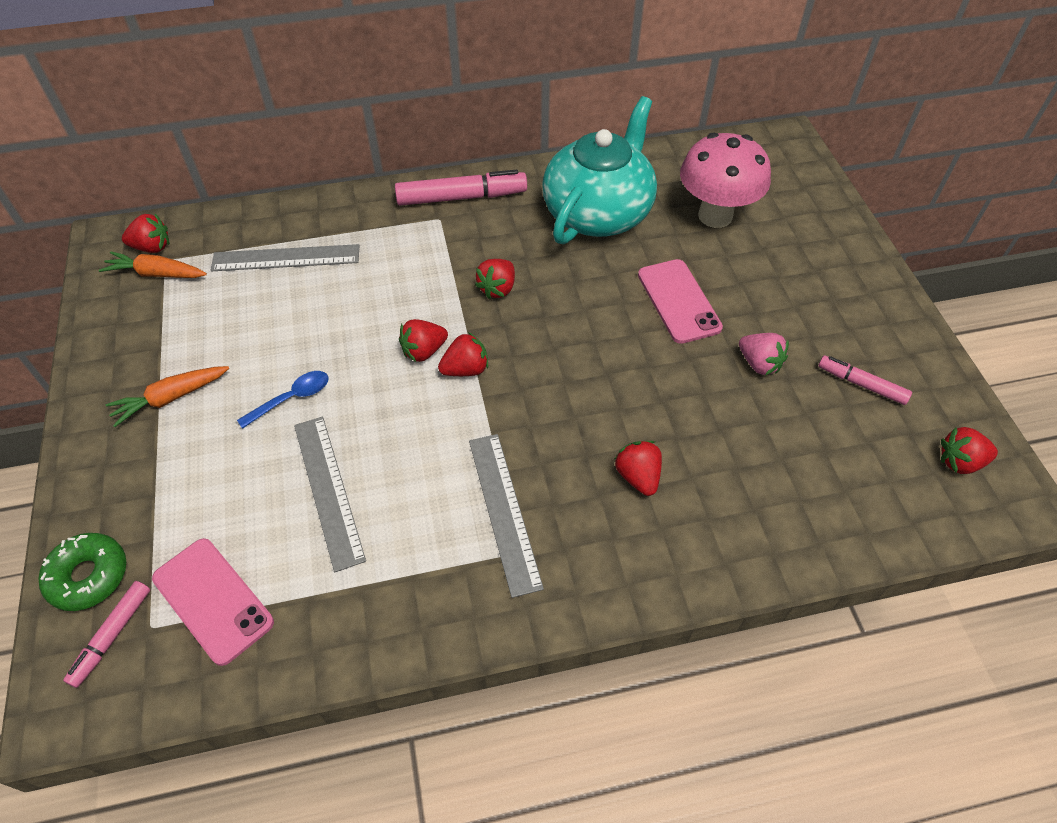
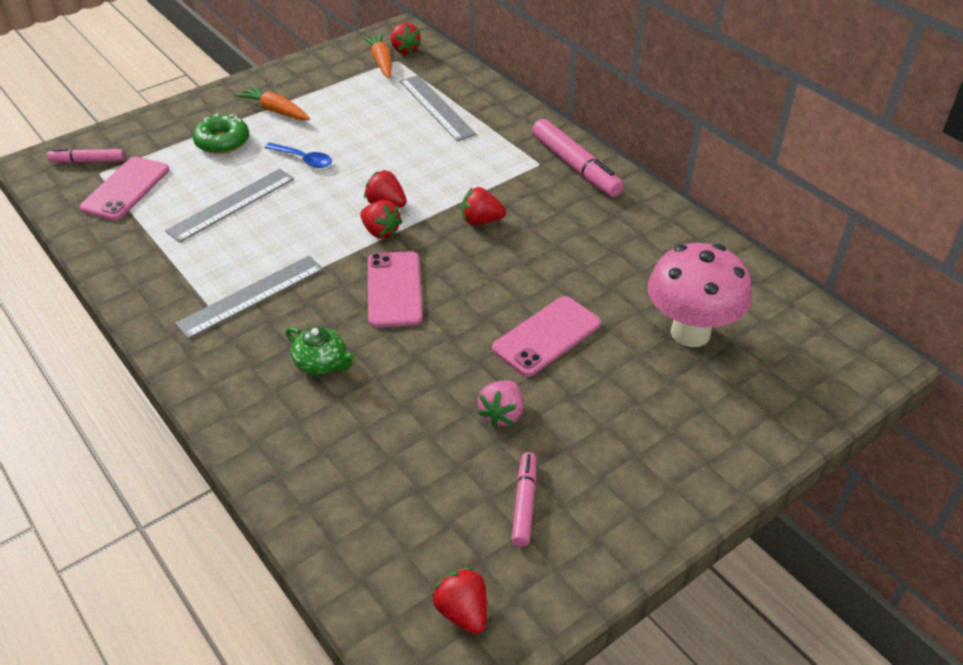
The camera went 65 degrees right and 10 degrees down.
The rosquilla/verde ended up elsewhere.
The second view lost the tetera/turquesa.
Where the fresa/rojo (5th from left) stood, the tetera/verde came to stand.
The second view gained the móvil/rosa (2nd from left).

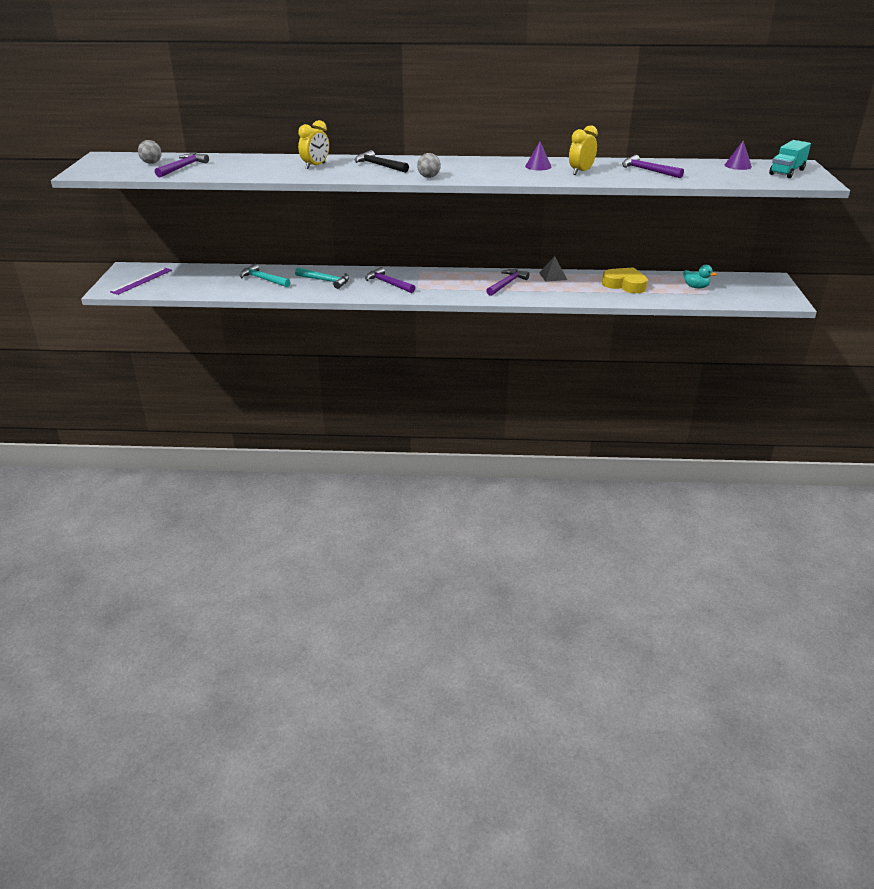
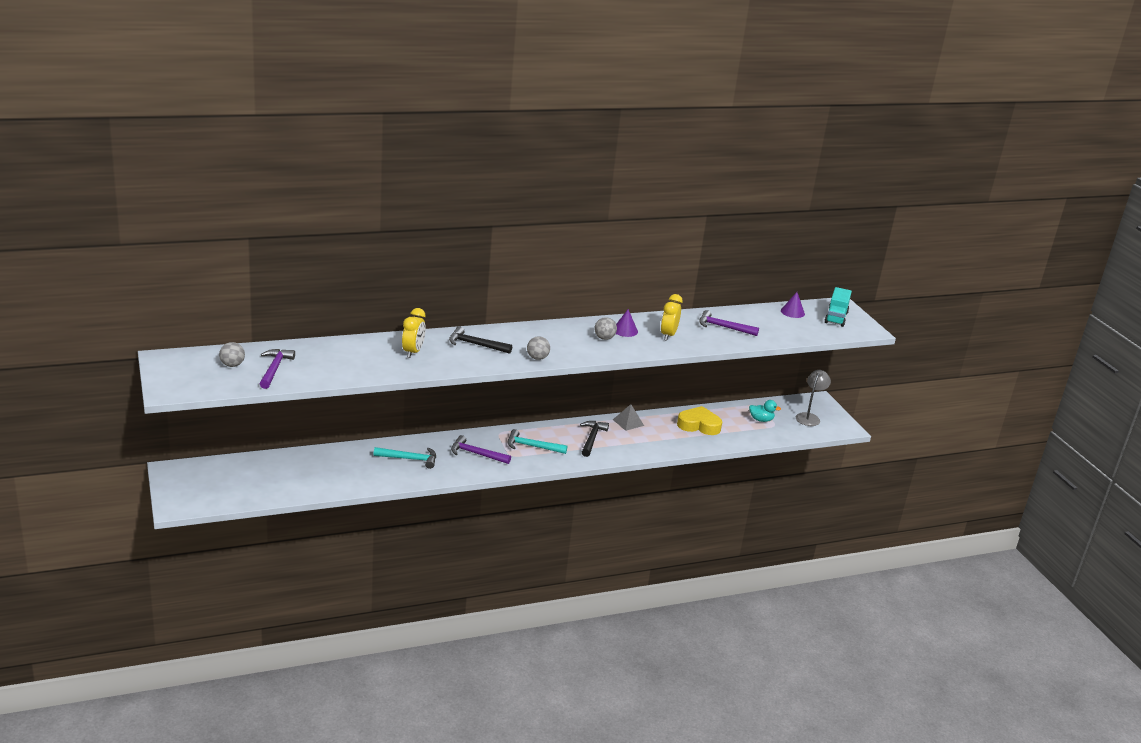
The camera went 25 degrees left and 5 degrees down.
The second view lost the regla/morado.
The martillo/turquesa (1st from left in the first image) ended up elsewhere.
What was the martillo/morado (3rd from left) turned into the martillo/negro (2nd from left).
The second view gained the pelota/gris (3rd from left).
The second view gained the lámpara/gris.

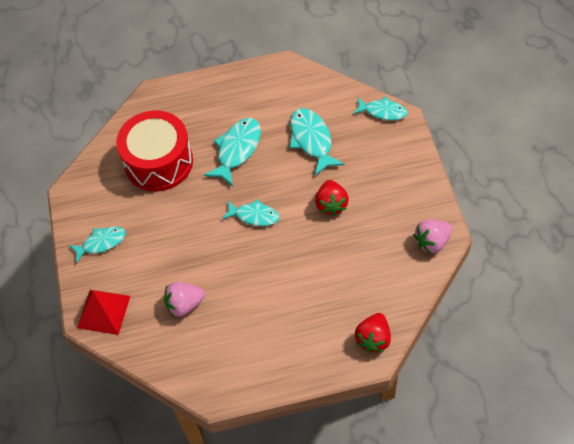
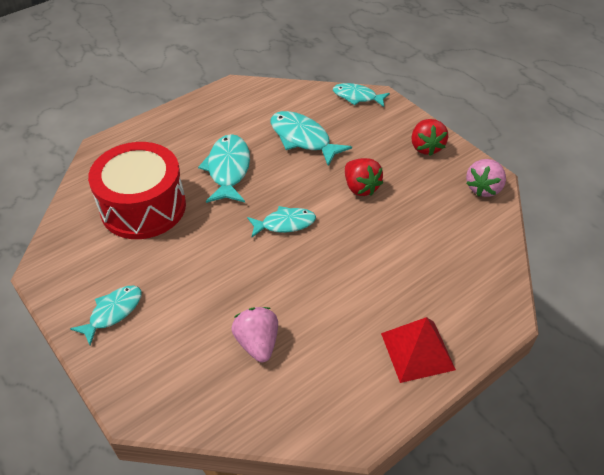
The camera went 30 degrees left and 10 degrees down.
The pirámide/rojo ended up elsewhere.
The fresa/rosa (1st from left) ended up facing another way, 120 degrees clockwise from before.
The pez/turquesa (5th from left) ended up facing another way, 150 degrees counterclockwise from before.
The fresa/rojo (2nd from left) ended up elsewhere.

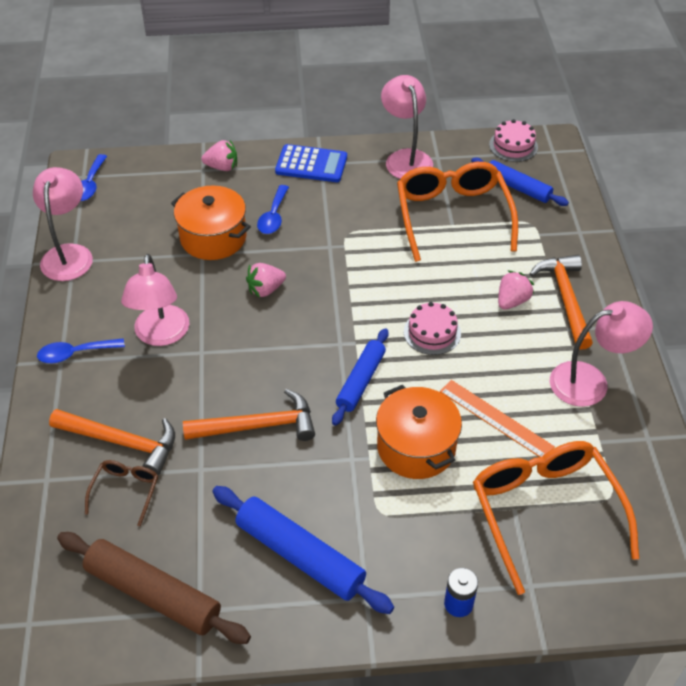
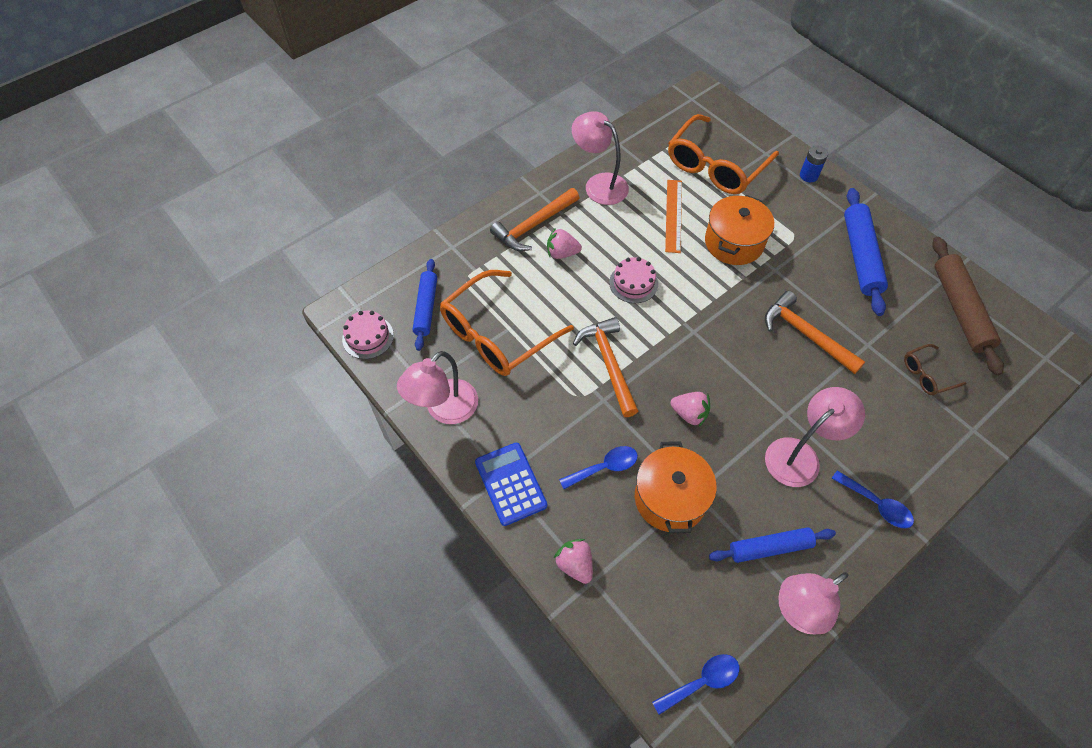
The camera went 125 degrees left and 10 degrees up.
The martillo/naranja (1st from left in the first image) ended up elsewhere.
The rodillo/azul (2nd from left) ended up elsewhere.

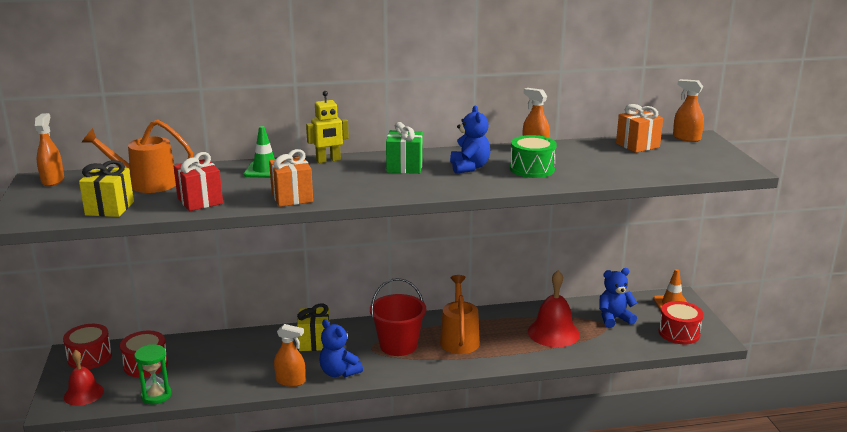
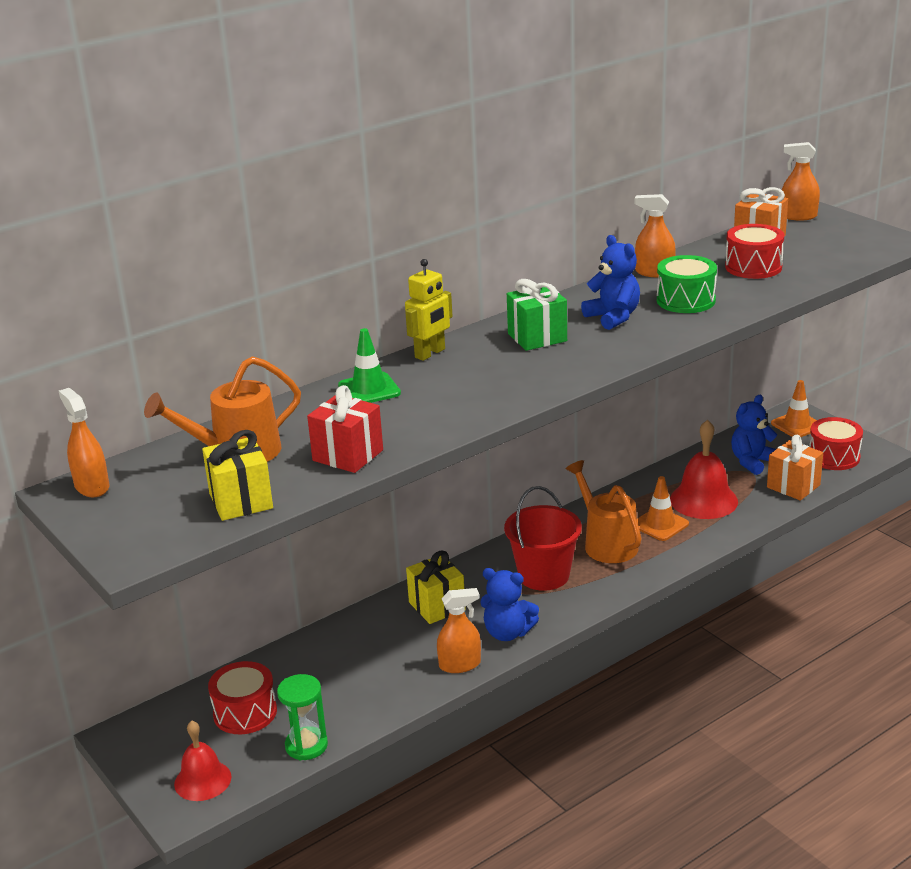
The camera went 25 degrees left and 5 degrees up.
The tambor/rojo (1st from left in the first image) ended up elsewhere.
The regalo/naranja (1st from left in the first image) ended up elsewhere.
The second view gained the cono de tráfico/naranja (1st from left).

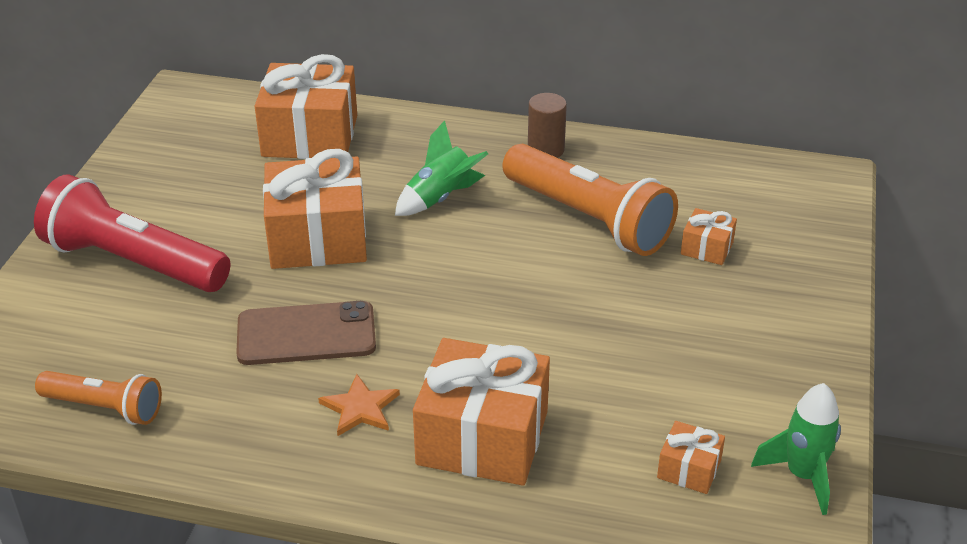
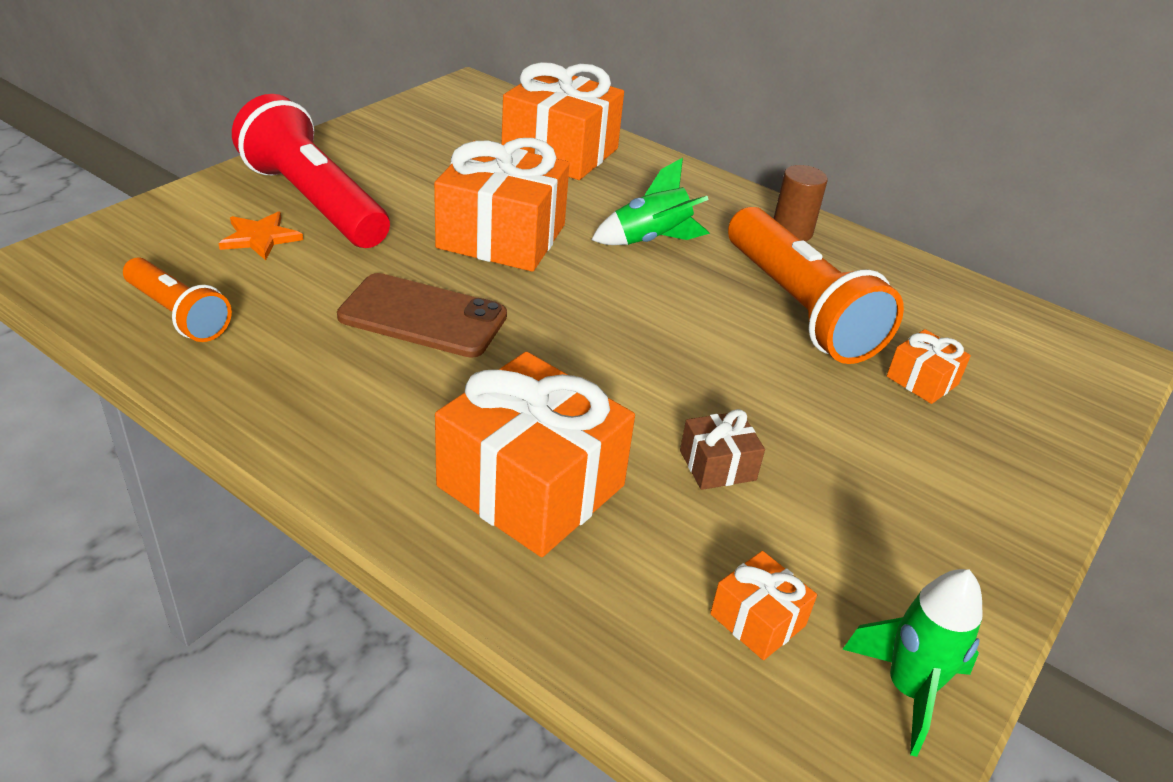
The camera went 20 degrees right and 0 degrees up.
The estrella/naranja ended up elsewhere.
The second view gained the regalo/marrón.

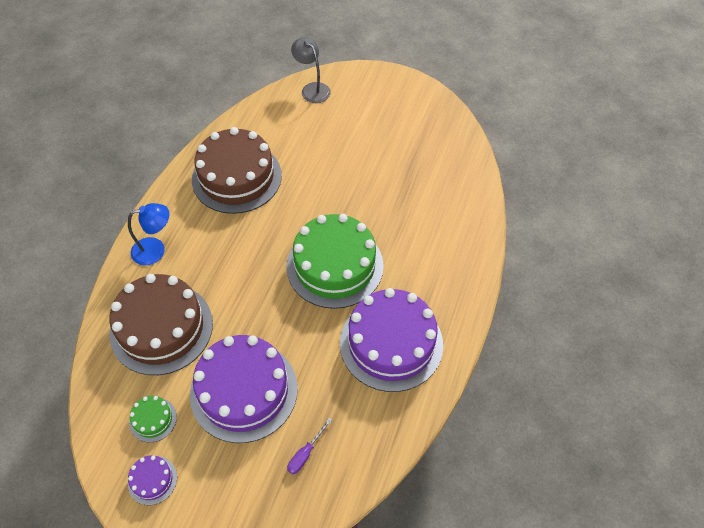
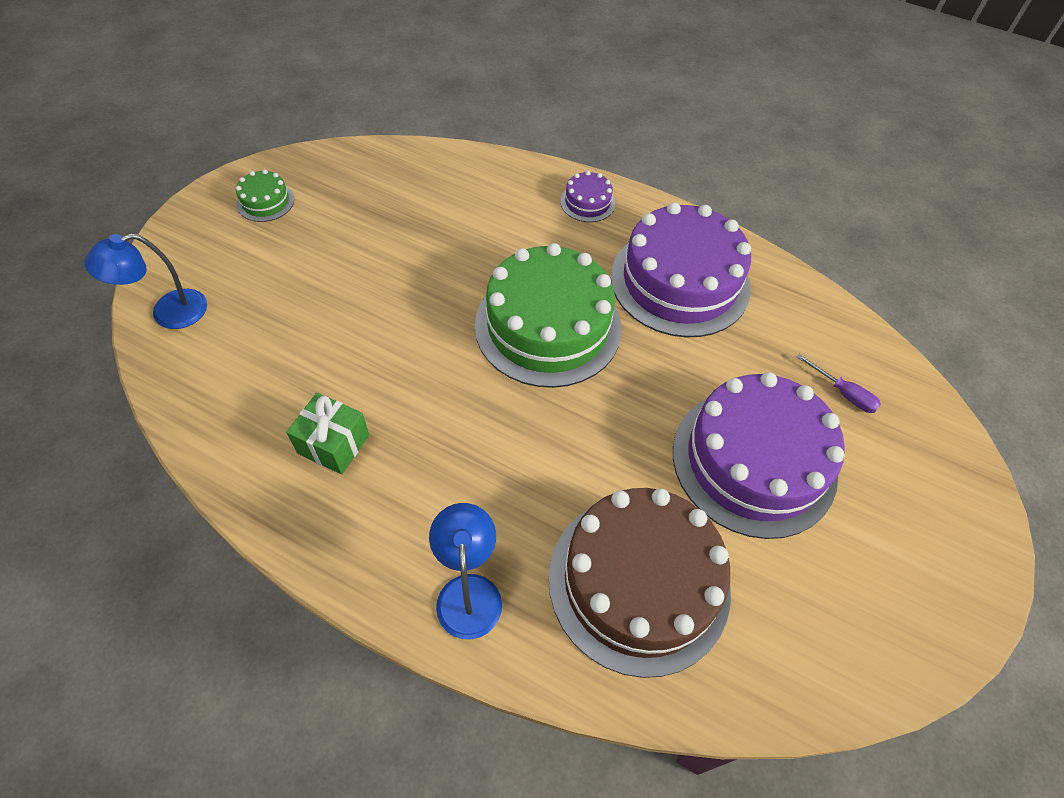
The camera went 85 degrees left and 0 degrees up.
The tarta/morado (1st from left) ended up elsewhere.
The tarta/verde (1st from left) ended up elsewhere.
Where the tarta/marrón (2nd from left) stood, the regalo/verde came to stand.
What was the lámpara/gris turned into the lámpara/azul (1st from left).

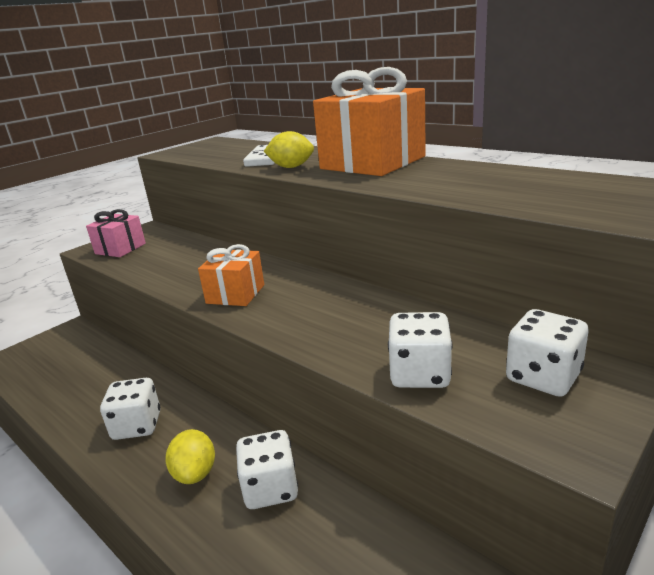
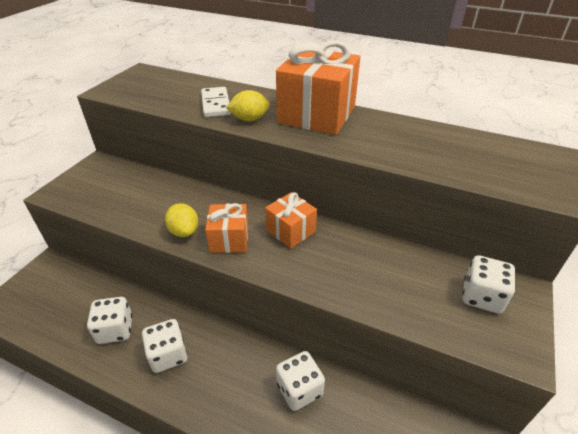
The camera went 20 degrees left and 15 degrees up.
The second view lost the regalo/rosa.
The limón/amarillo (1st from left) ended up elsewhere.
The dado/blanco (3rd from left in the first image) ended up elsewhere.
The second view gained the regalo/naranja (2nd from left).

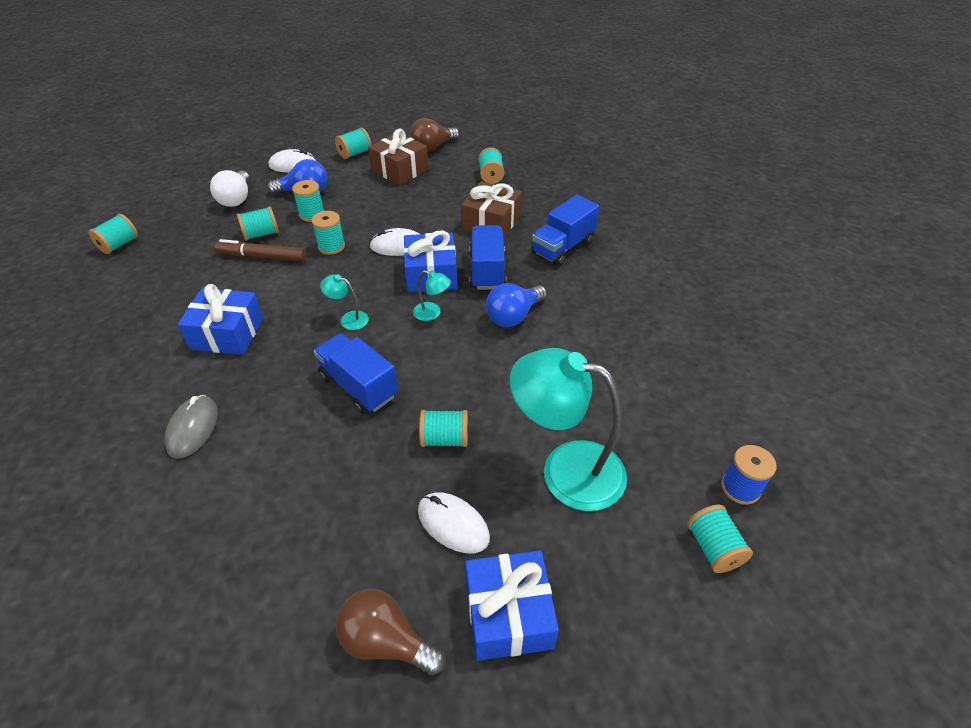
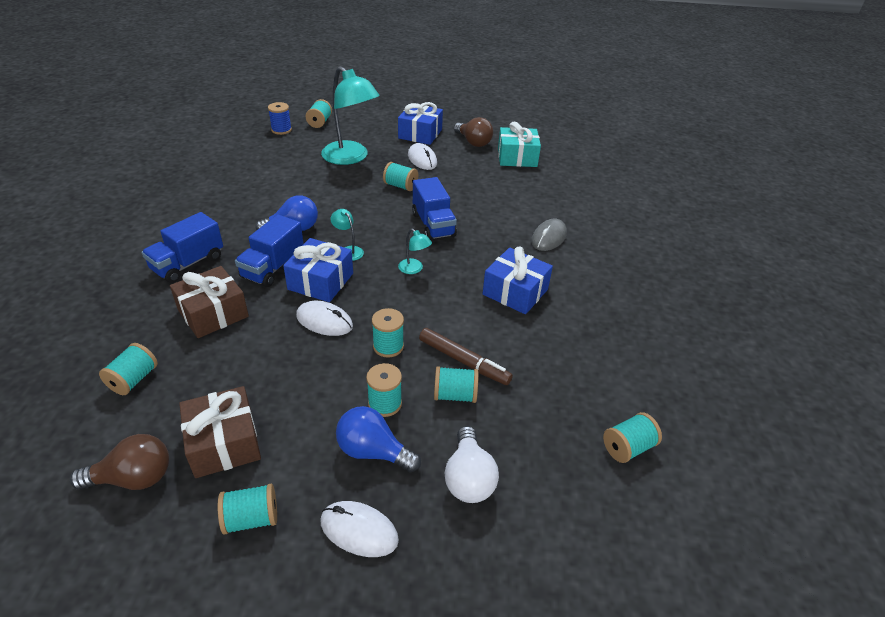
The camera went 155 degrees left and 5 degrees down.
The bombilla/blanco ended up facing another way, 150 degrees clockwise from before.
The camión/azul (3rd from left in the first image) ended up facing another way, 150 degrees clockwise from before.
The second view gained the regalo/turquesa.

